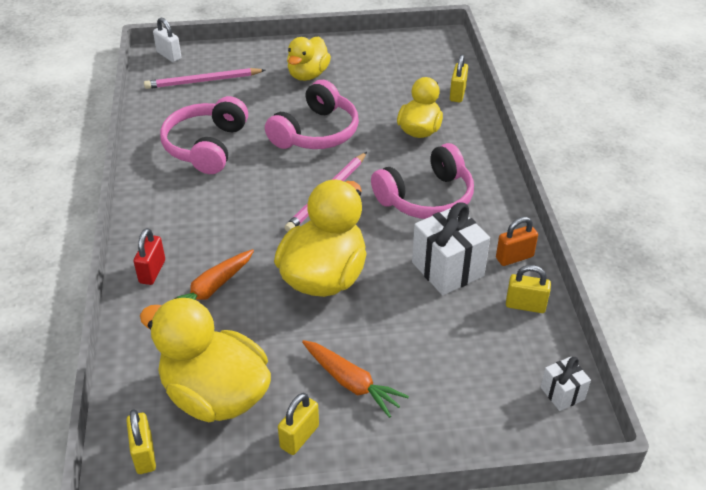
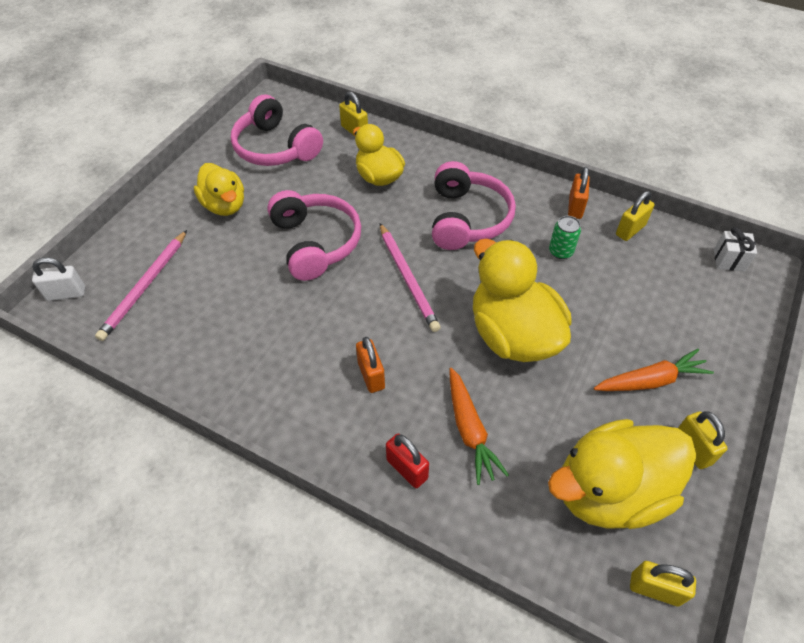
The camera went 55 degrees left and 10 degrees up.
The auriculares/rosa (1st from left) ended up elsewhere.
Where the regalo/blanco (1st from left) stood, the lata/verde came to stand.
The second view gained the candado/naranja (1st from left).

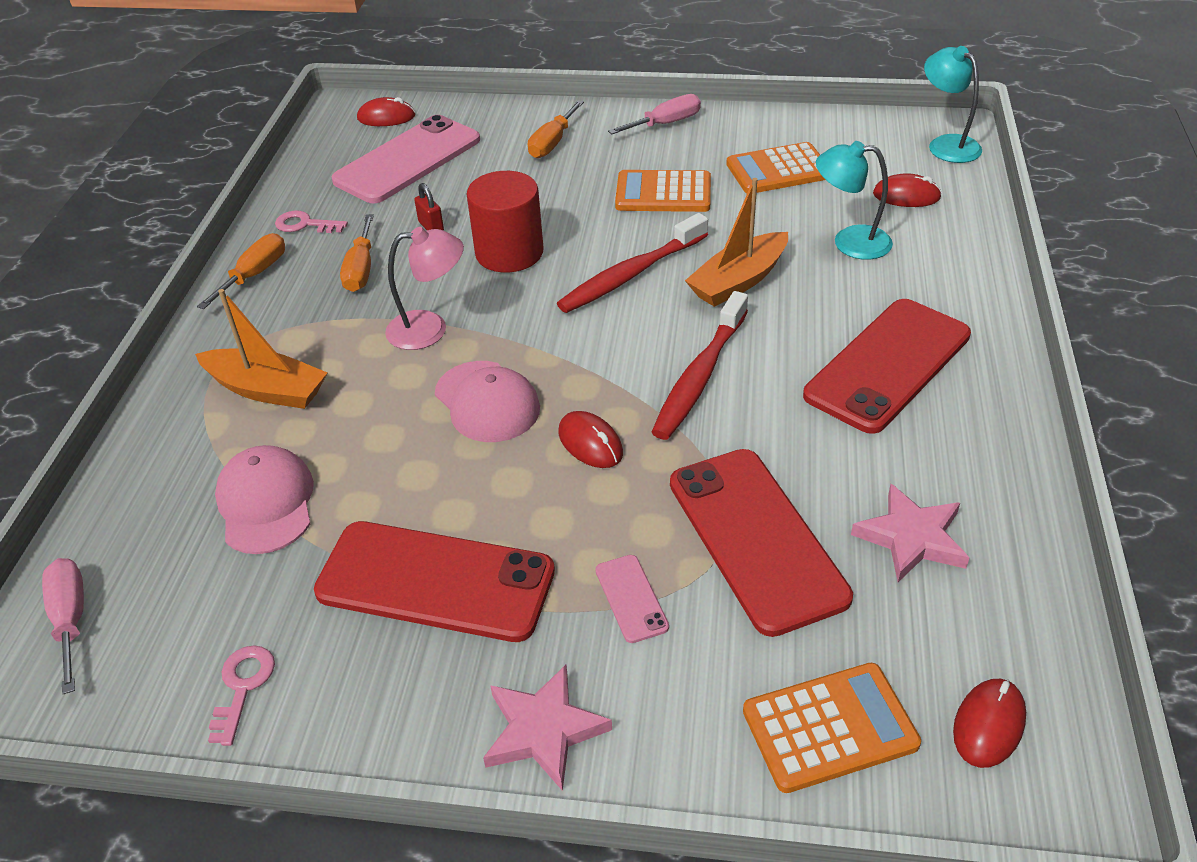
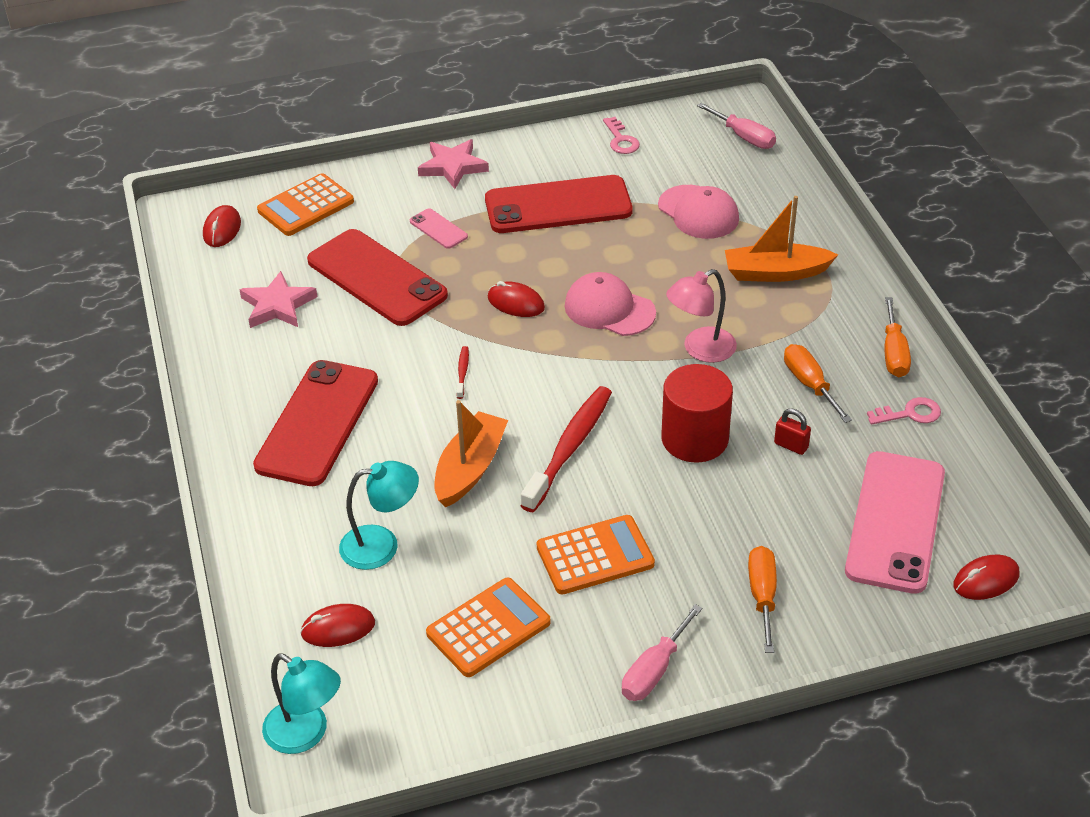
The camera went 155 degrees right and 0 degrees up.
The size of the cepillo de dientes/rojo (2nd from left in the first image) changed by a factor of 0.42.

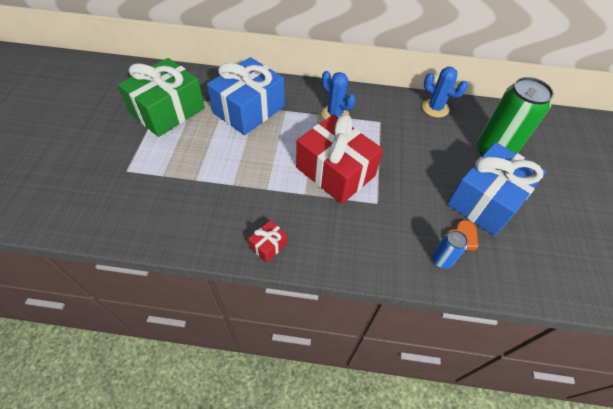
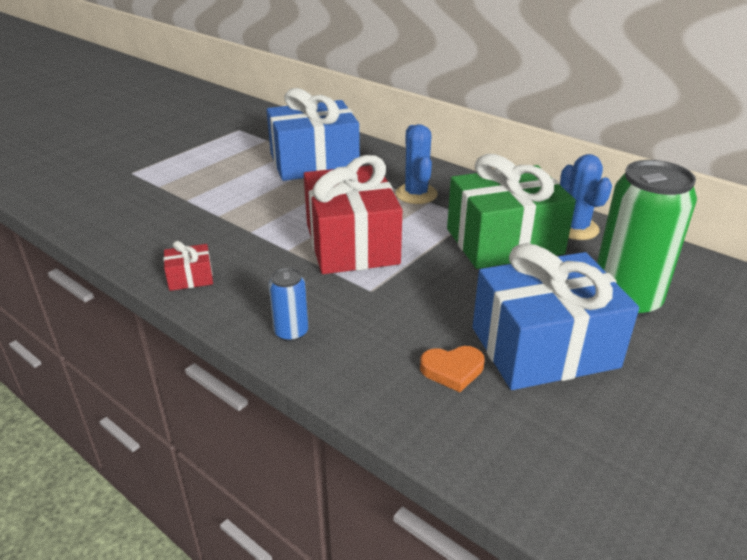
The camera went 35 degrees right and 20 degrees down.
The regalo/verde ended up elsewhere.
The lata/azul ended up elsewhere.

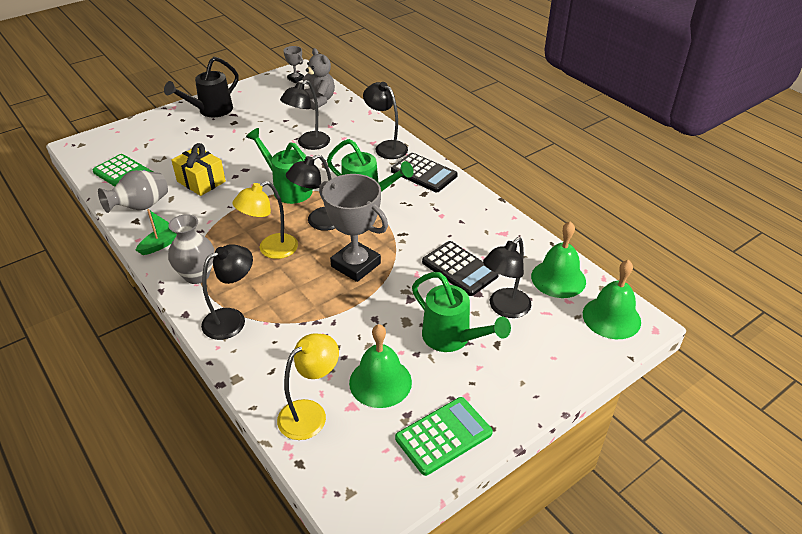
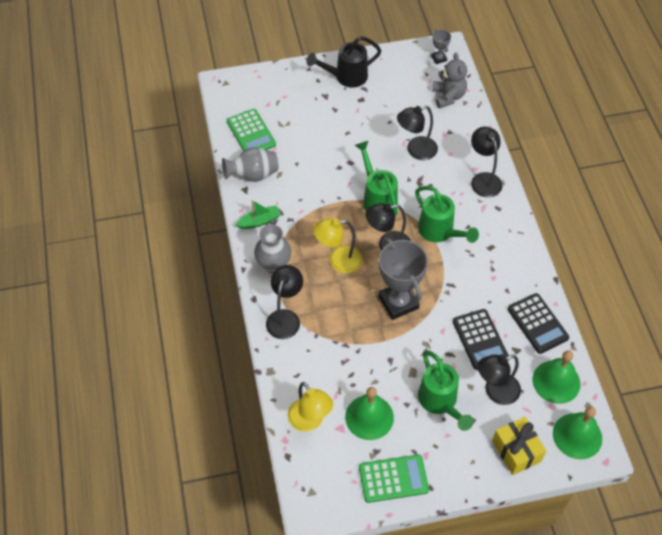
The camera went 25 degrees right and 15 degrees up.
The regalo/amarillo ended up elsewhere.
The lámpara/negro (1st from left) ended up facing another way, 60 degrees counterclockwise from before.
The lámpara/amarillo (2nd from left in the first image) ended up facing another way, 75 degrees clockwise from before.
The calculadora/negro (1st from left in the first image) ended up elsewhere.

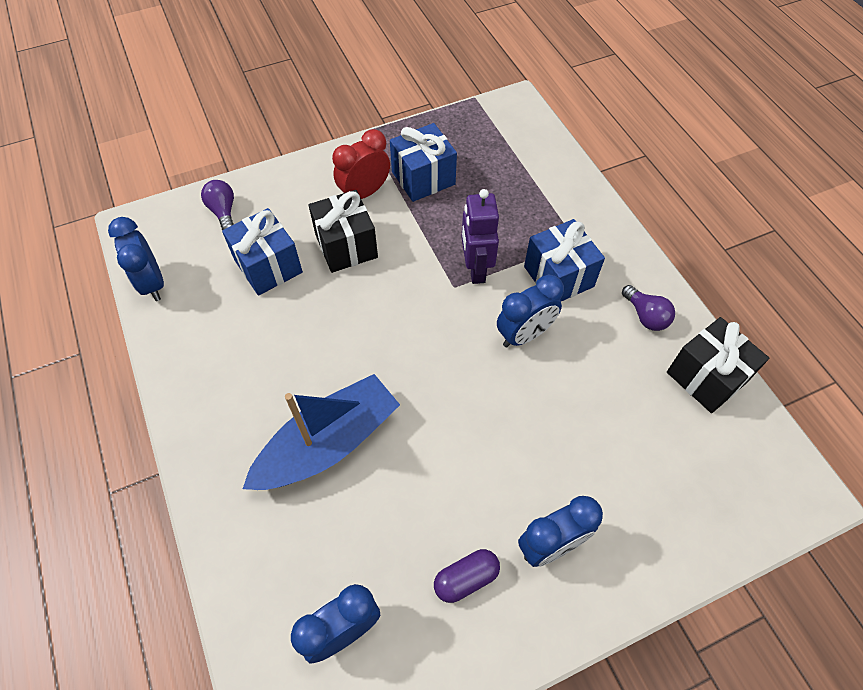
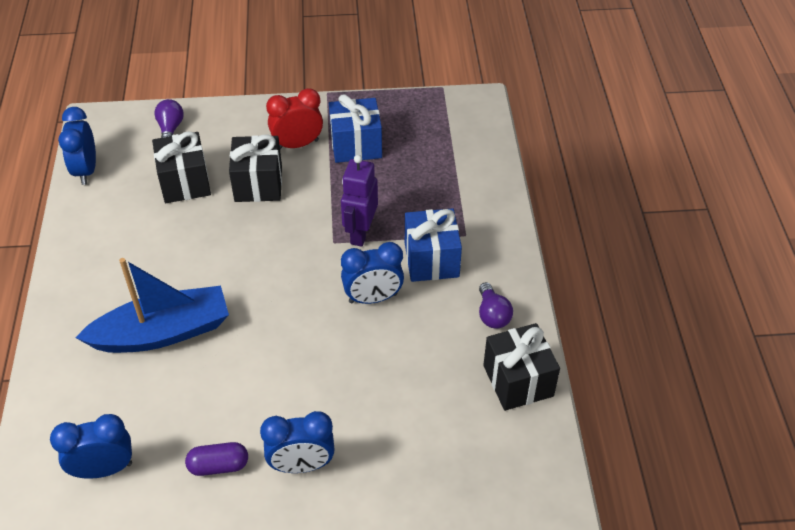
The camera went 20 degrees right and 10 degrees down.
What was the regalo/azul (1st from left) turned into the regalo/negro (1st from left).

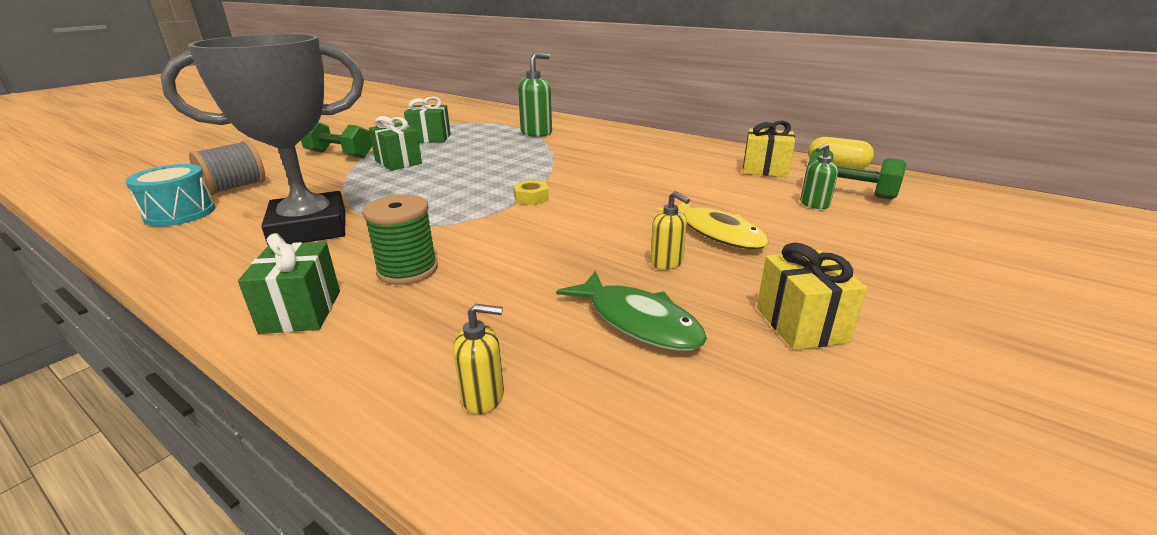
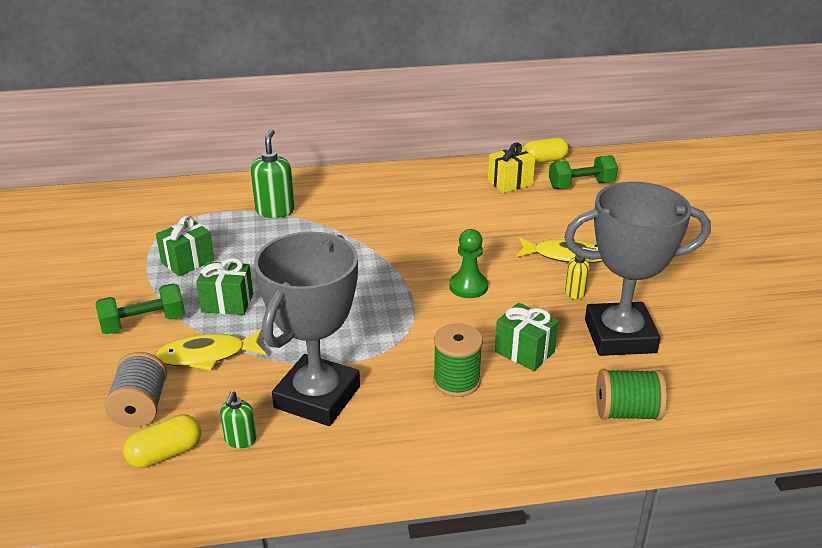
The camera went 45 degrees left and 5 degrees up.
Where the tambor/turquesa stood, the cápsula/amarillo (1st from left) came to stand.
The regalo/verde (1st from left in the first image) ended up elsewhere.
Where the dispensador de jabón/amarillo (1st from left) stood, the carrete/verde (2nd from left) came to stand.
The second view lost the tuerca/amarillo.
Where the pez/verde stood, the trofeo/gris (2nd from left) came to stand.
The second view lost the regalo/amarillo (2nd from left).
The dispensador de jabón/verde (2nd from left in the first image) ended up elsewhere.
The second view gained the pez/amarillo (1st from left).
The second view gained the peón/verde.

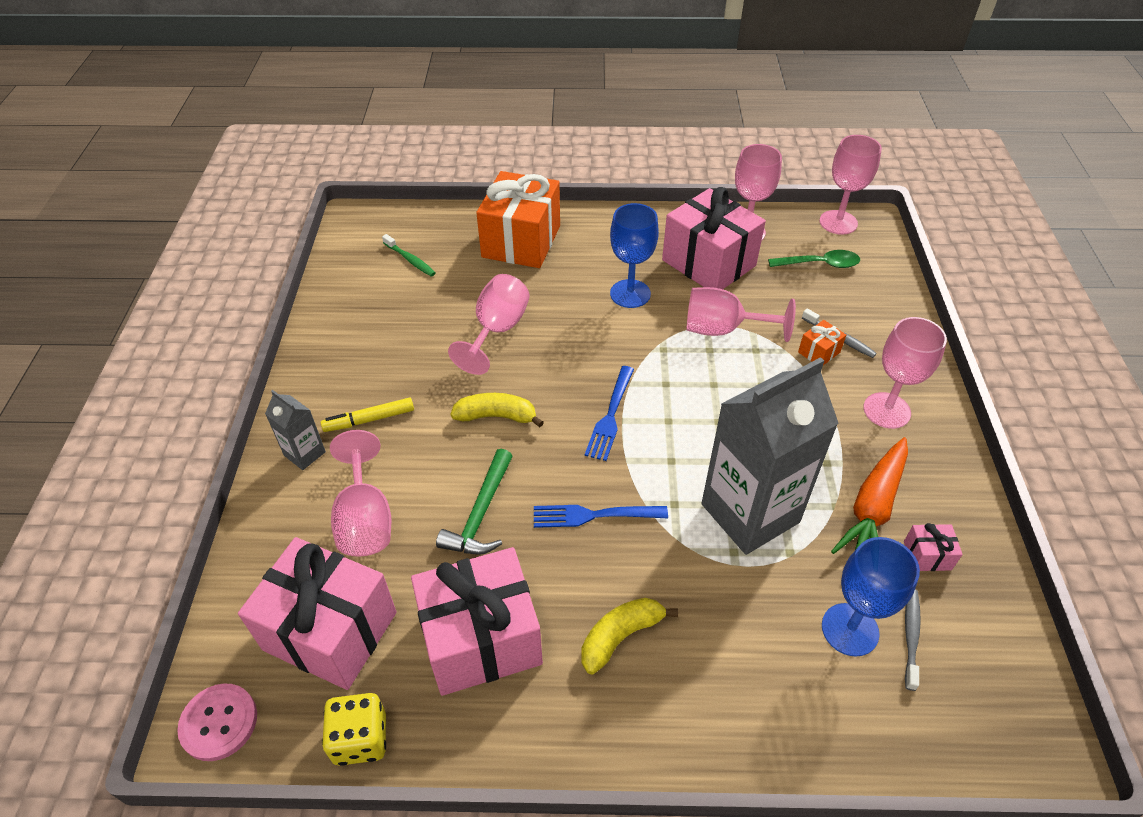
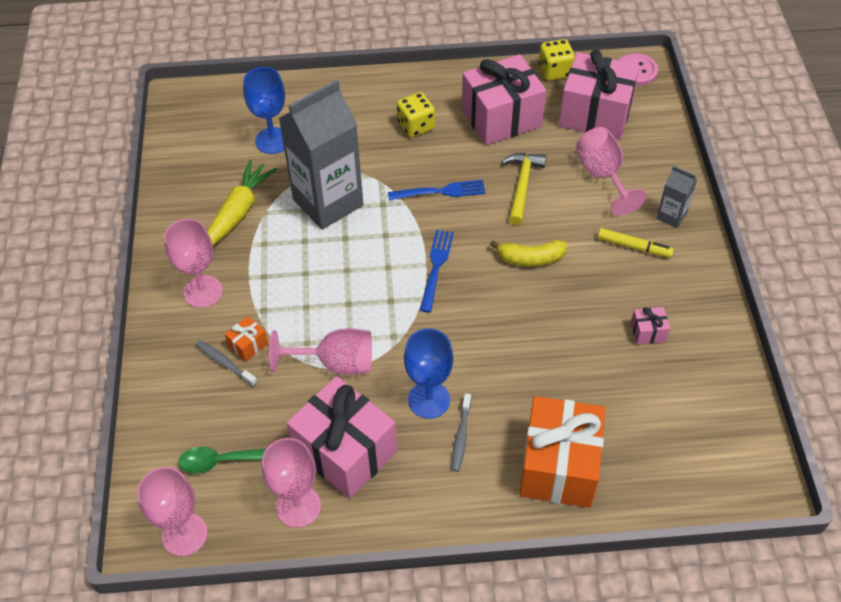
The camera went 175 degrees right and 5 degrees up.
The rotulador/amarillo ended up facing another way, 45 degrees clockwise from before.
The second view lost the cepillo de dientes/verde.
What was the martillo/verde turned into the martillo/amarillo.
The second view lost the copa/rosa (2nd from left).
Where the plátano/amarillo (2nd from left) stood, the dado/amarillo (1st from left) came to stand.
What was the zanahoria/naranja turned into the zanahoria/amarillo.
The regalo/rosa (4th from left) ended up elsewhere.
The cepillo de dientes/gris (2nd from left) ended up elsewhere.

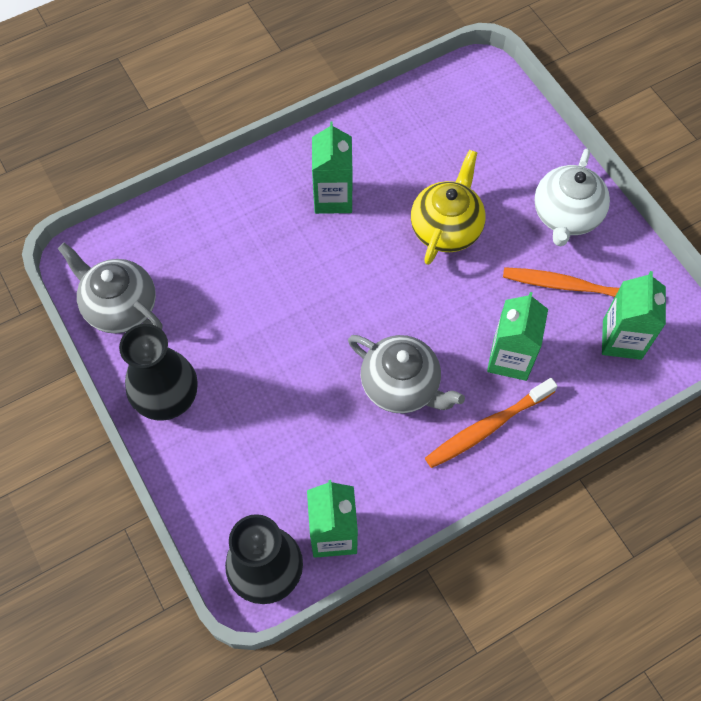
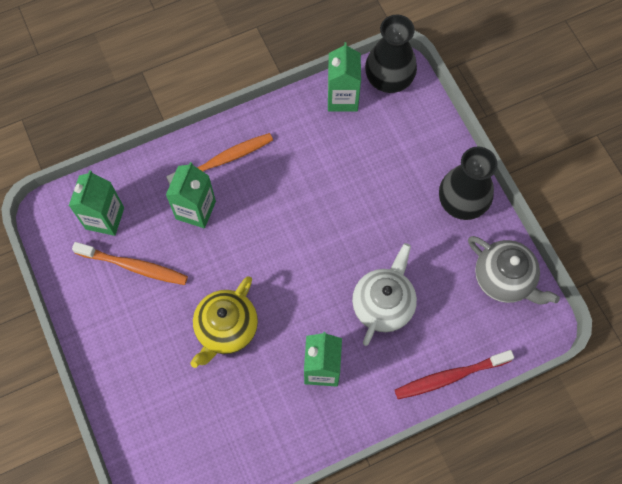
The camera went 175 degrees left and 5 degrees up.
The second view lost the tetera/gris (2nd from left).
The tetera/blanco ended up elsewhere.
The second view gained the cepillo de dientes/rojo.

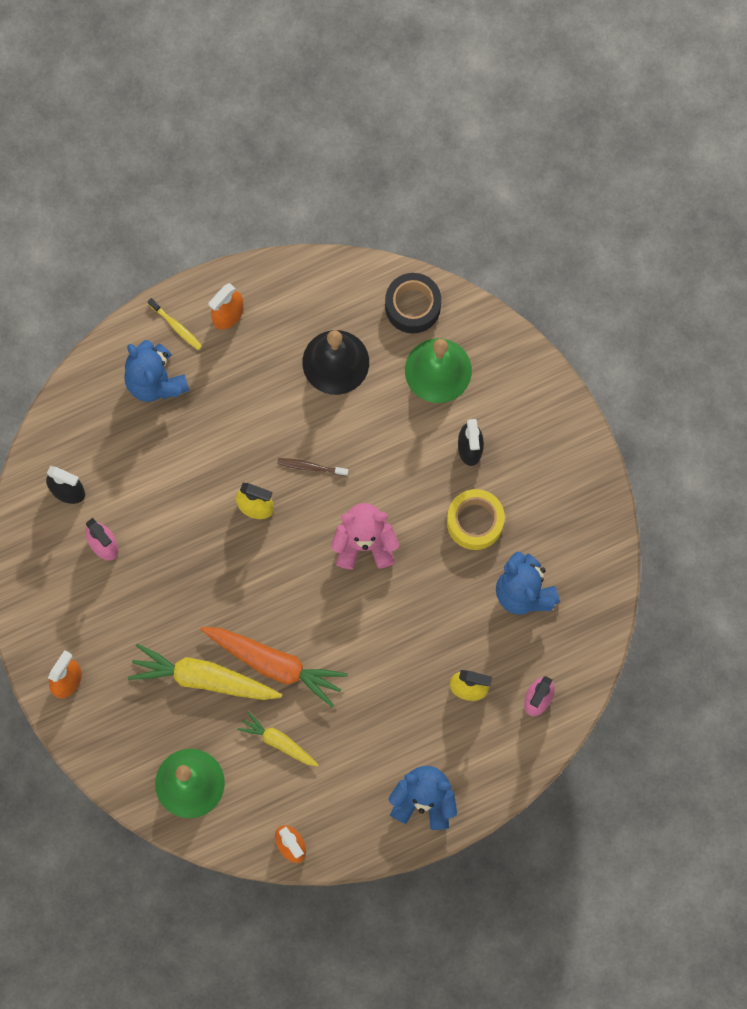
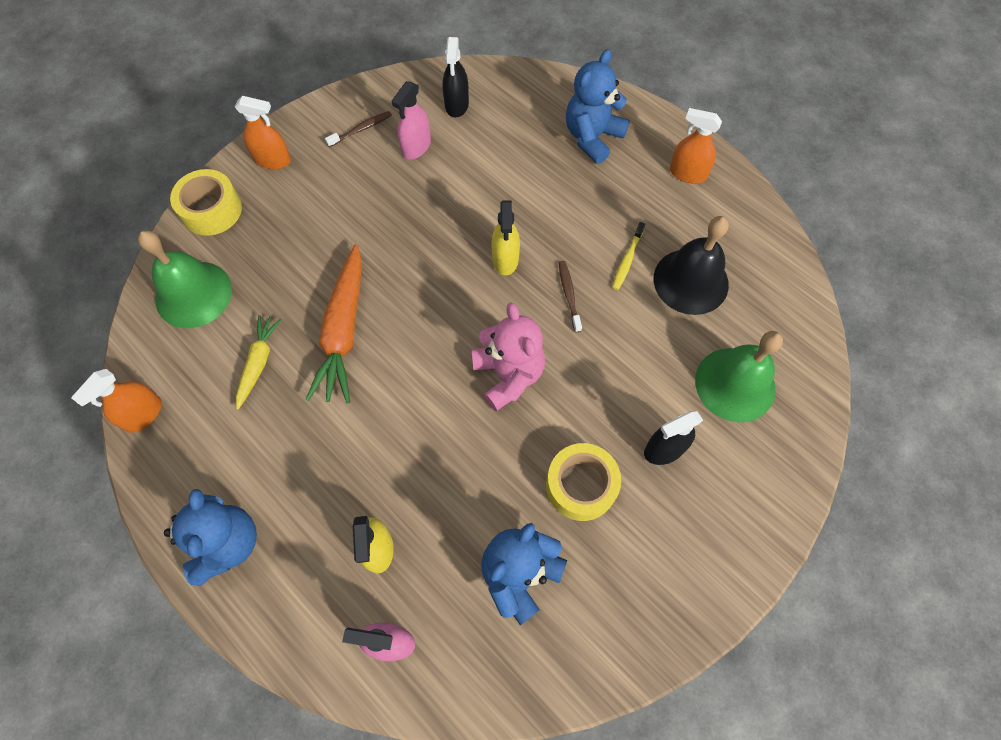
The camera went 70 degrees right and 10 degrees down.
The second view lost the zanahoria/amarillo (1st from left).
The cepillo de dientes/amarillo ended up elsewhere.
The second view lost the cinta adhesiva/negro.
The second view gained the cinta adhesiva/amarillo (1st from left).
The second view gained the cepillo de dientes/marrón (1st from left).

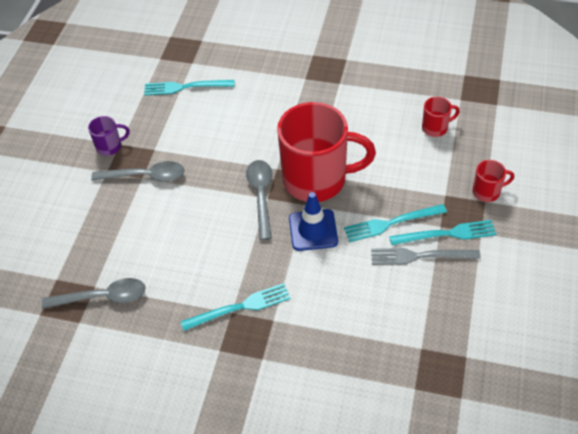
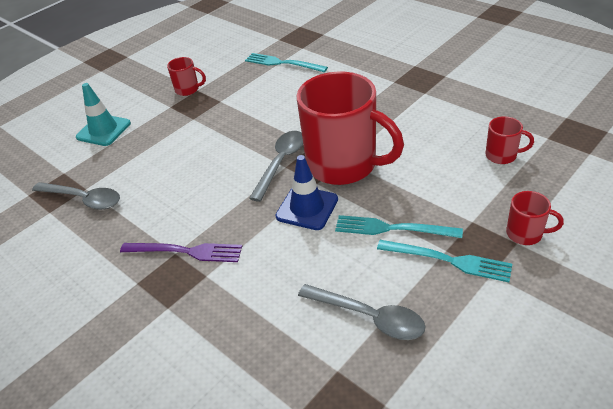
The camera went 30 degrees right and 10 degrees down.
What was the taza/morado turned into the taza/rojo (1st from left).
The cuchara/gris (2nd from left in the first image) ended up elsewhere.
What was the tenedor/turquesa (2nd from left) turned into the tenedor/morado.
The second view lost the tenedor/gris.
The second view gained the cono de tráfico/turquesa.

